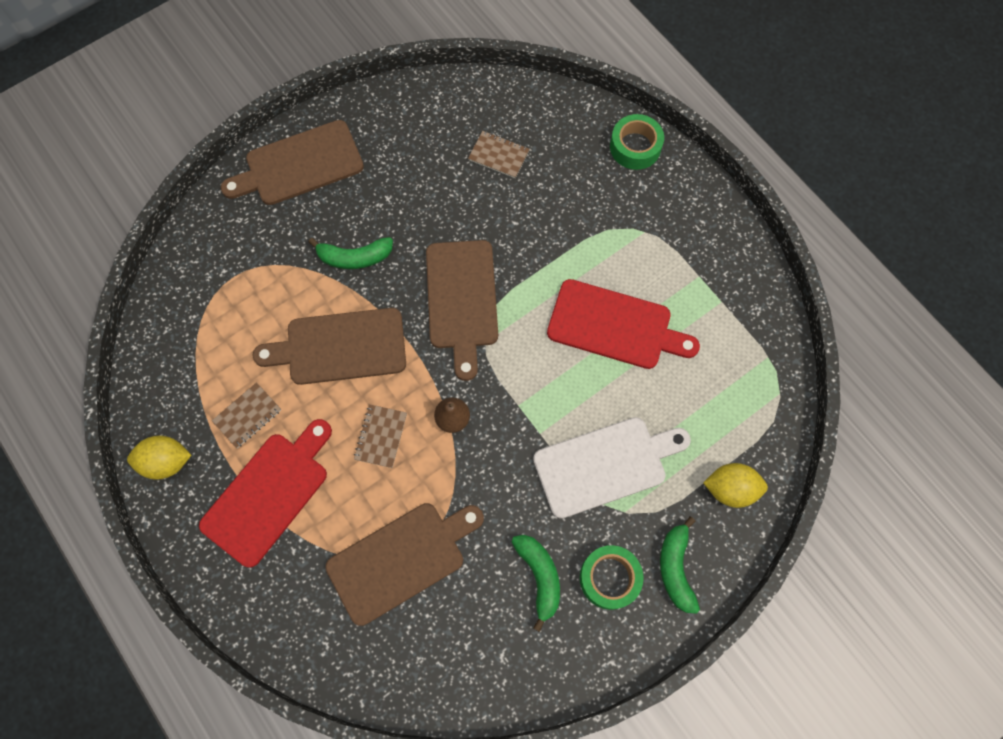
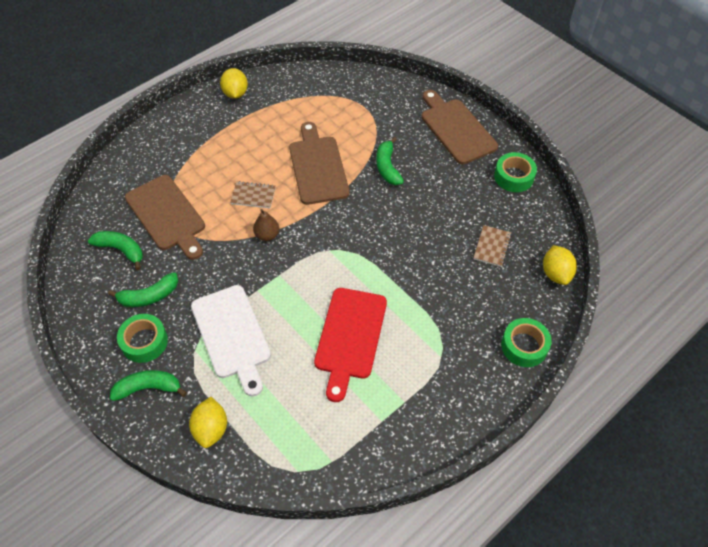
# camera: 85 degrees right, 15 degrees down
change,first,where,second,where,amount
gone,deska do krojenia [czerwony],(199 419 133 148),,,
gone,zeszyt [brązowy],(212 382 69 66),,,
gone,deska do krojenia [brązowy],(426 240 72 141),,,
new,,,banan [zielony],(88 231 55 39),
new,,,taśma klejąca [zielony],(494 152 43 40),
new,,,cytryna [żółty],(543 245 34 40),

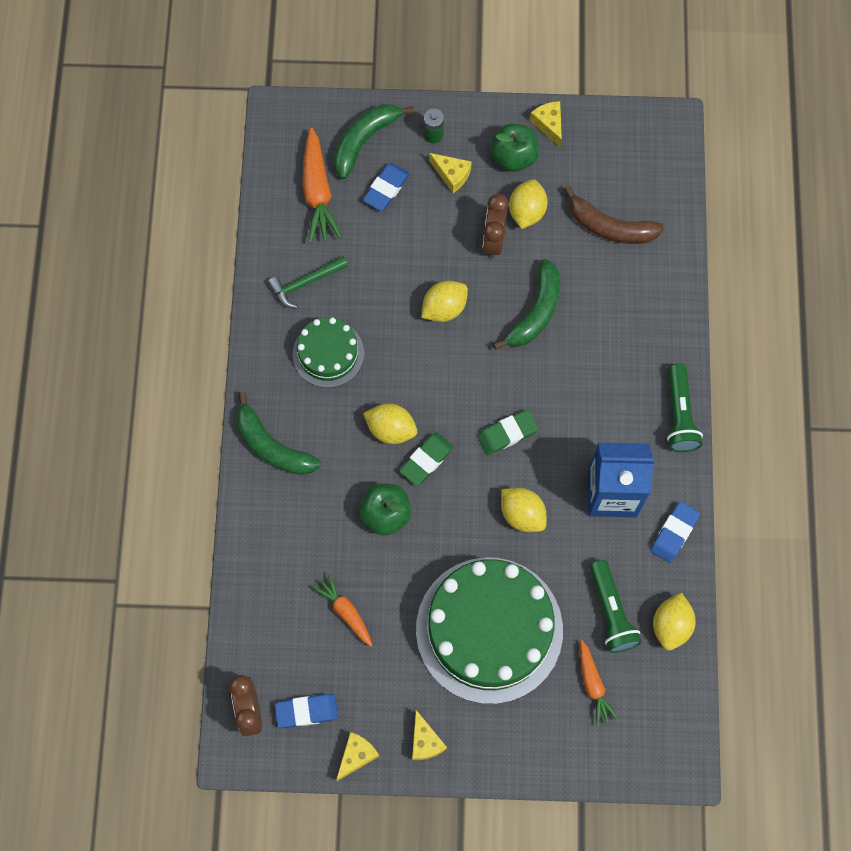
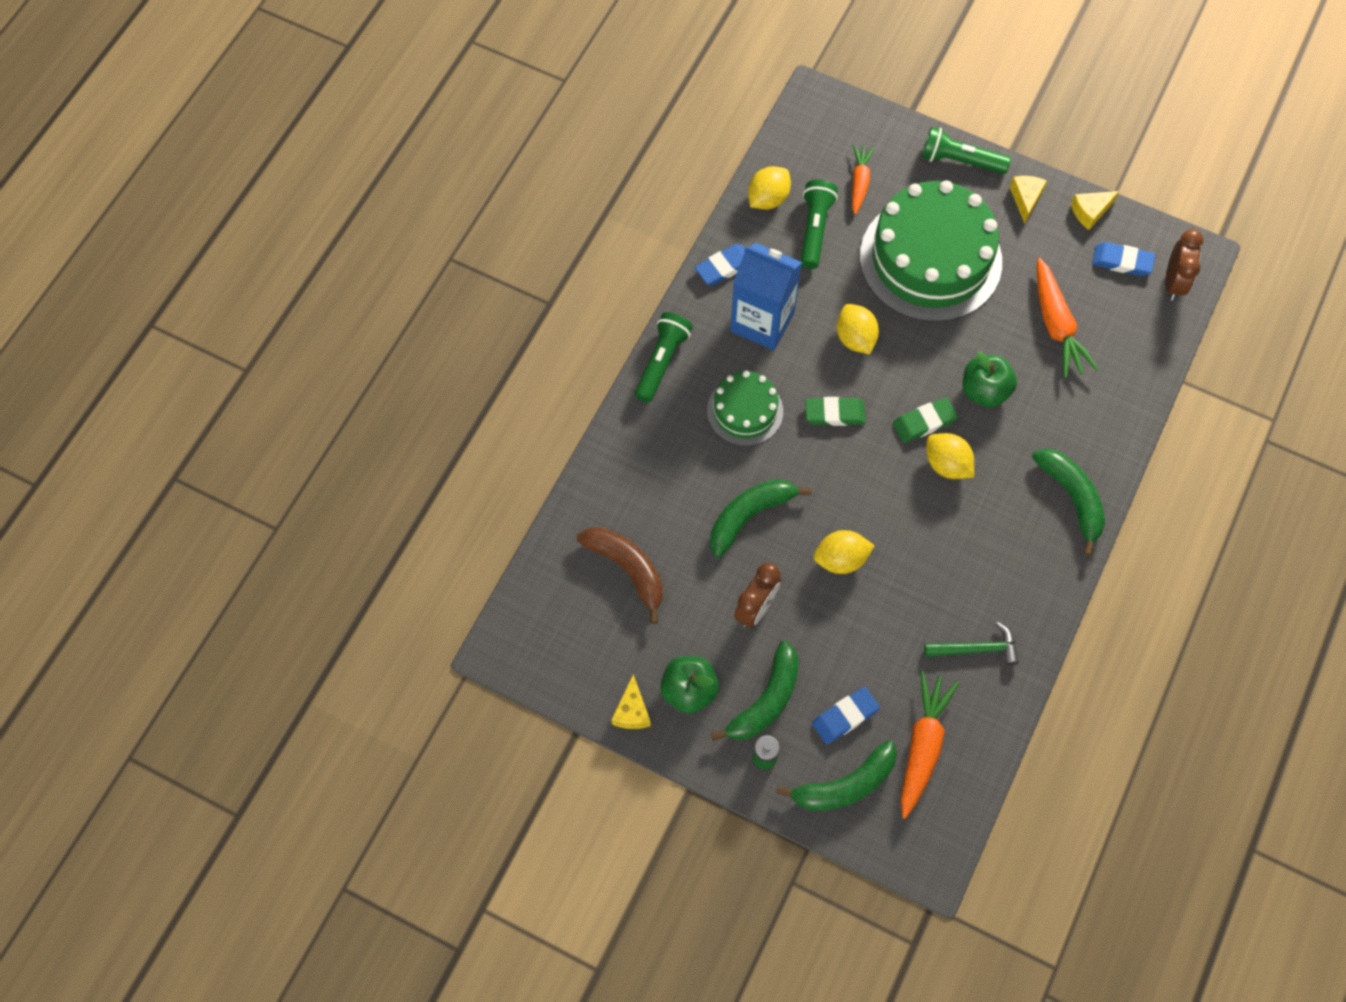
# camera: 155 degrees left, 5 degrees down
change,first,where,second,where,amount
shifted,tort [zielony],(293 317 71 71),,(707 371 76 75),
scaled,marchewka [pomarańczowy],(311 573 62 74),,(1036 258 63 120),x1.59
swapped,ser [żółty],(429 153 43 40),banan [zielony],(711 640 88 101),
gone,cytryna [żółty],(509 179 39 50),,,
new,,,latarka [zielony],(922 127 89 47),

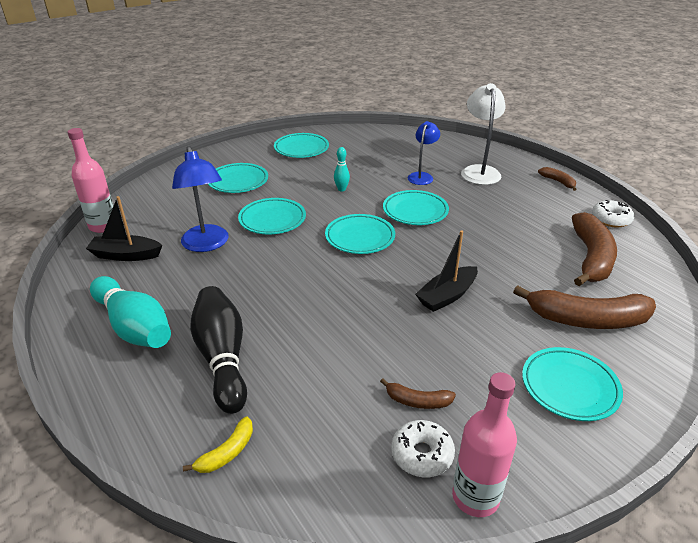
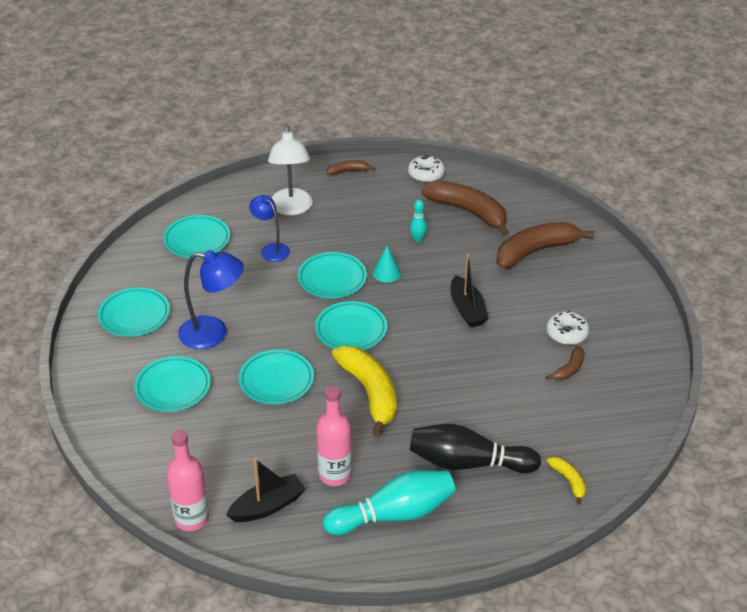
# camera: 65 degrees left, 5 degrees up
change,first,where,second,where,amount
rotated,łódka [czarny],(86 196 77 65),,(226 459 80 63),150 degrees counterclockwise
shifted,lampka [niebieski],(172 146 57 106),,(178 250 66 99),
shifted,kręgiel [turkusowy],(334 147 16 44),,(410 199 17 43),
shifted,donut [biały],(391 420 64 57),,(546 311 43 34),
shifted,butelka [różowy],(452 372 65 145),,(316 385 36 101),
rotated,lampka [biały],(461 83 45 102),,(268 126 45 89),120 degrees counterclockwise
rotated,banan [brązowy],(513 285 143 44),,(496 222 98 47),150 degrees counterclockwise
shifted,talerz [turkusowy],(522 347 101 74),,(163 215 67 43),
new,,,banan [żółty],(332 346 65 91),
new,,,stożek [turkusowy],(373 246 28 36),

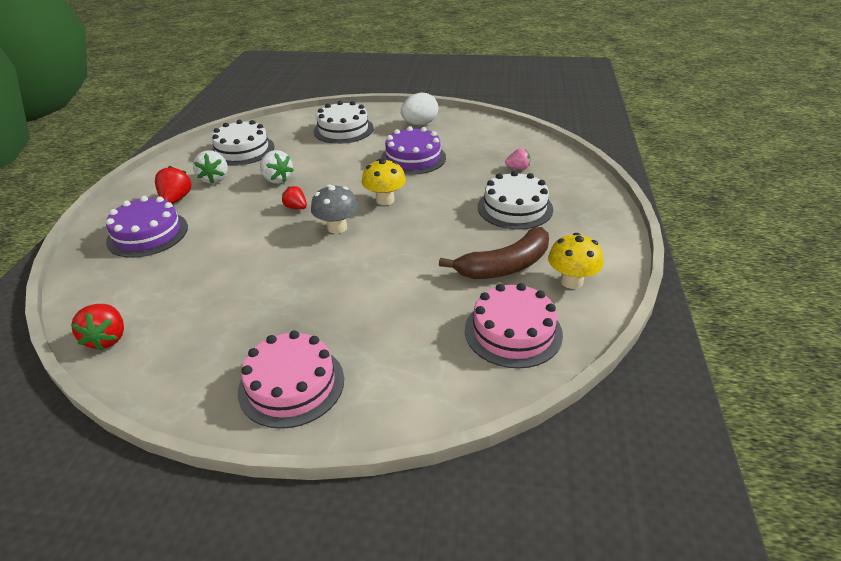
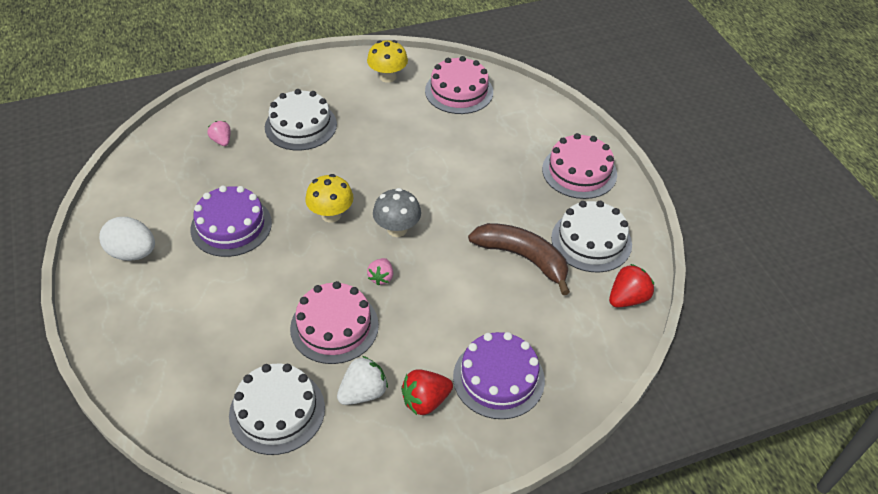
# camera: 120 degrees left, 10 degrees up
change,first,where,second,where,amount
swapped,truskawka [biały],(260 150 34 34),tort [różowy],(290 281 89 83),
repainted,truskawka [czerwony],(282 186 25 23),truskawka [różowy],(367 258 26 28),
shifted,tort [biały],(314 101 60 43),,(551 201 81 71),
shifted,banan [brązowy],(439 227 110 52),,(468 223 102 72),

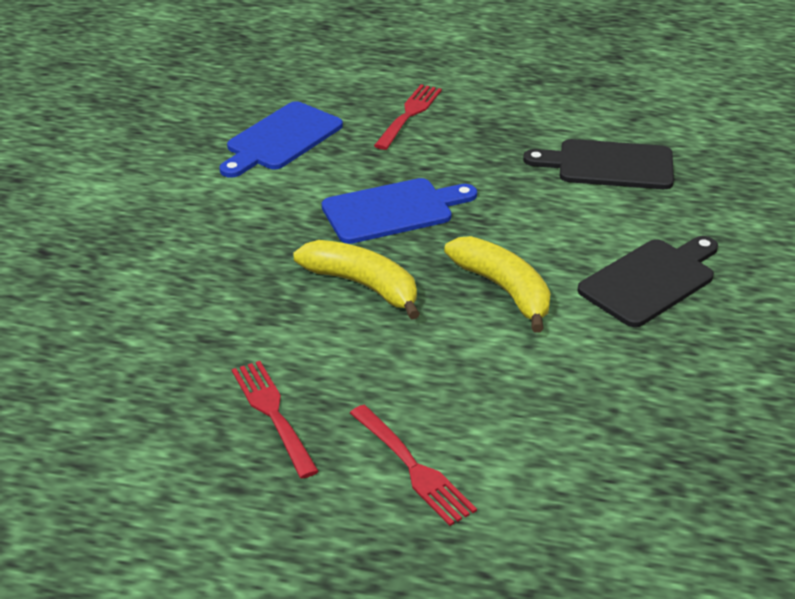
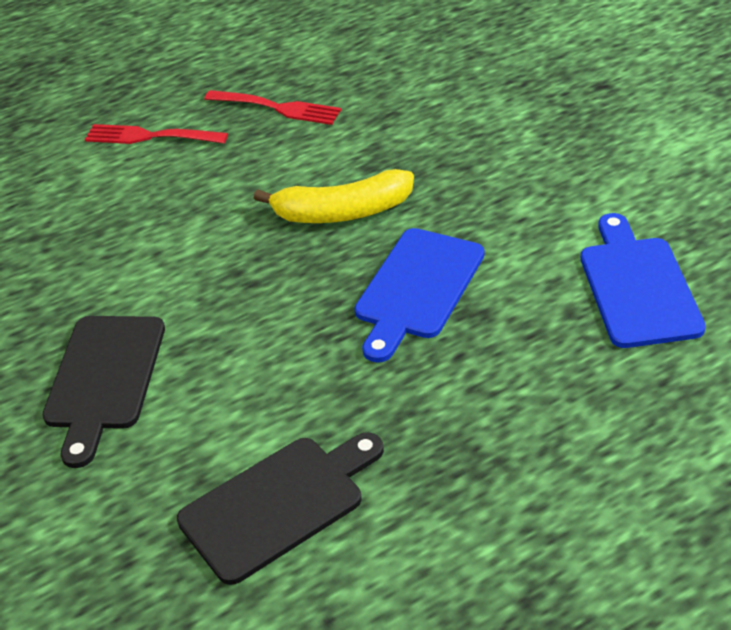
# camera: 140 degrees right, 5 degrees up
change,first,where,second,where,amount
gone,widelec [czerwony],(374 84 68 66),,,
gone,banan [żółty],(444 236 107 97),,,

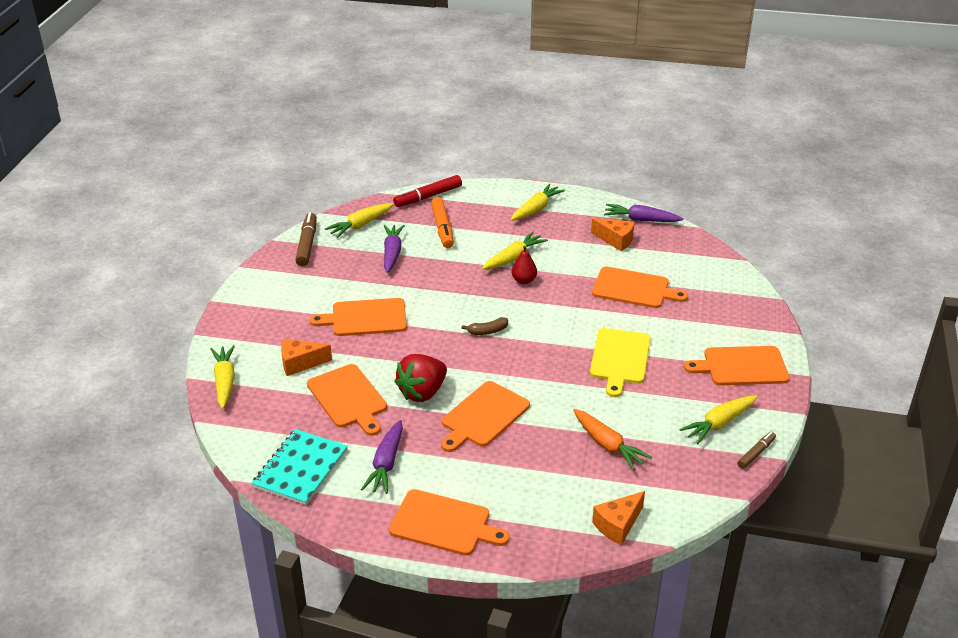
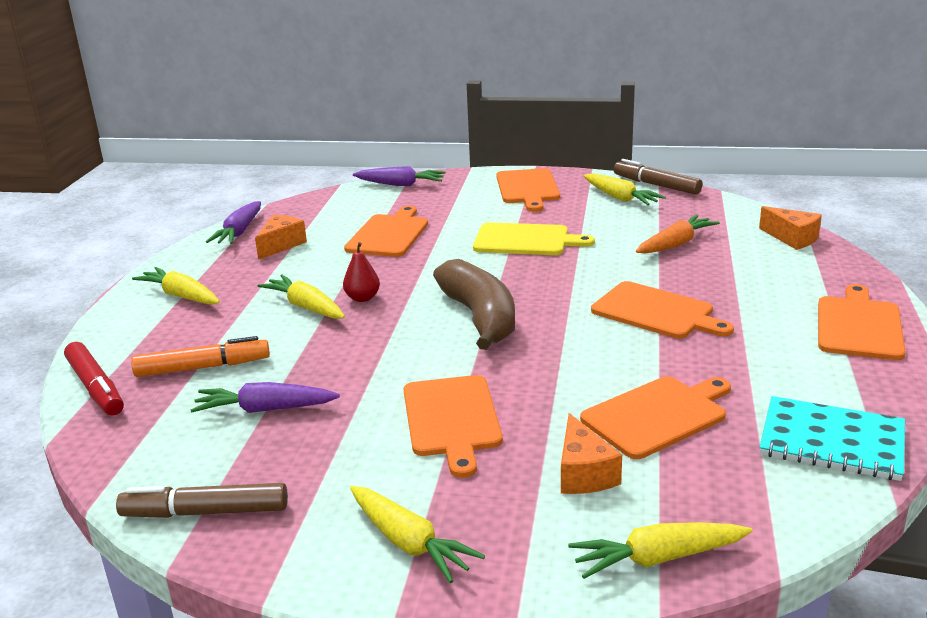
# camera: 90 degrees left, 10 degrees down
change,first,where,second,where,amount
shifted,marchewka [żółty],(325 203 69 35),,(350 486 135 97),
shifted,marchewka [fioletowy],(361 420 42 74),,(353 166 93 20),
gone,truskawka [czerwony],(394 354 53 48),,,
scaled,banan [brązowy],(462 317 46 18),,(433 259 82 91),x2.42
scaled,flamaster [brązowy],(737 432 39 37),,(614 159 89 36),x1.70

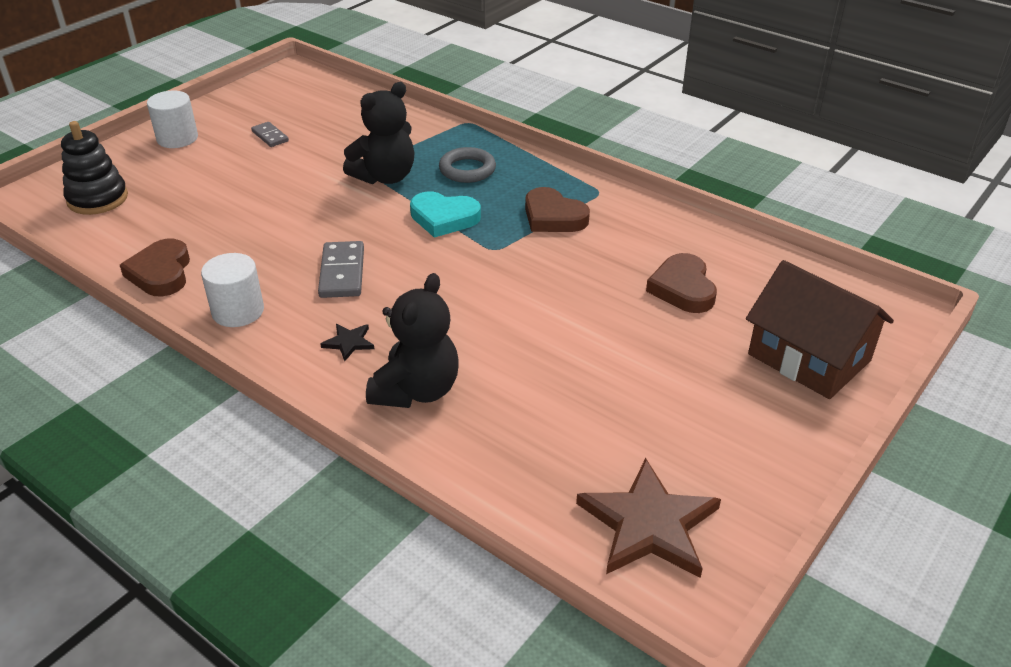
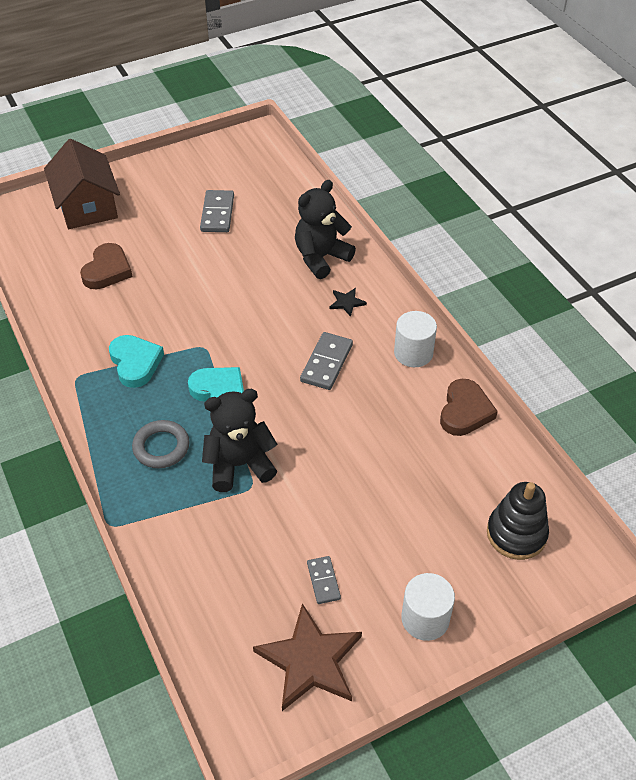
# camera: 155 degrees left, 10 degrees up
change,first,where,second,where,amount
repainted,serce [brązowy],(525 187 65 45),serce [turkusowy],(109 335 55 53),
shifted,gwiazda [brązowy],(576 458 145 120),,(253 603 109 108),
new,,,kostka domina [szary],(200 190 34 42),

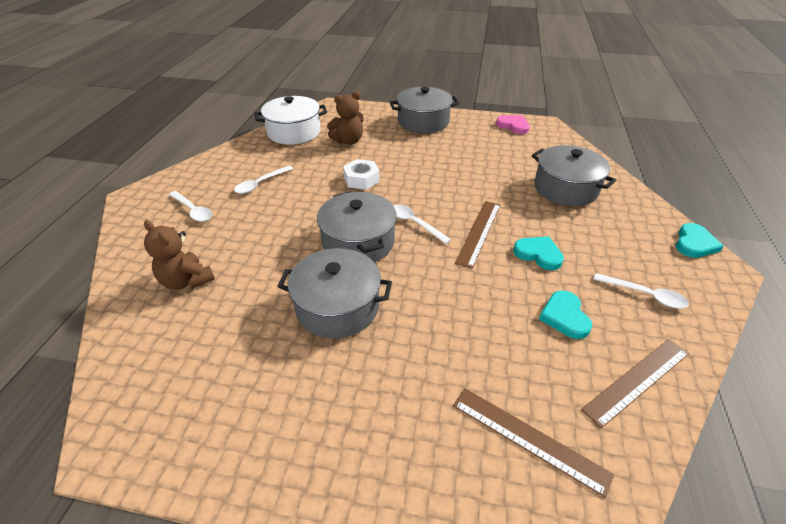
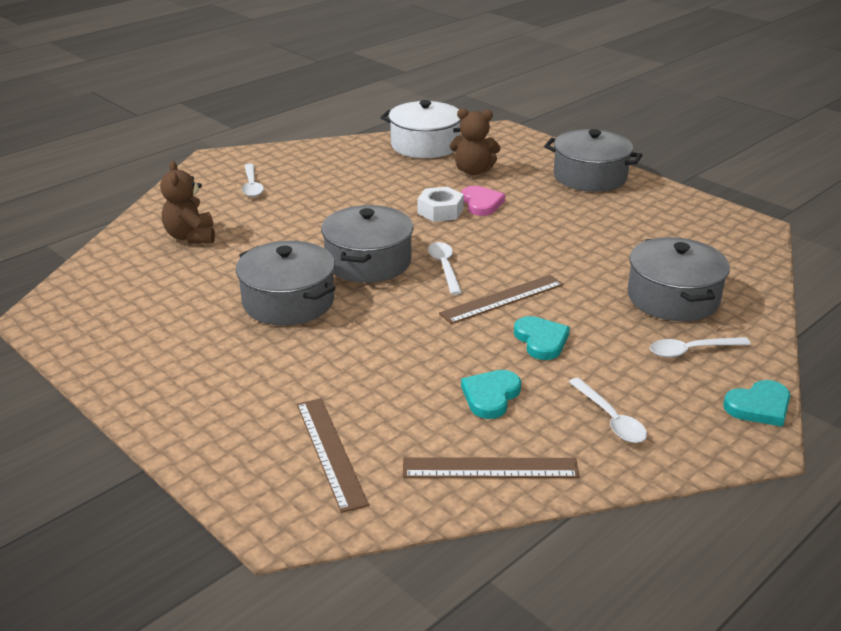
# camera: 35 degrees right, 10 degrees down
change,first,where,second,where,amount
shifted,łyżka [biały],(234 166 59 28),,(650 337 101 21),
shifted,serce [różowy],(496 115 34 19),,(462 186 43 30),

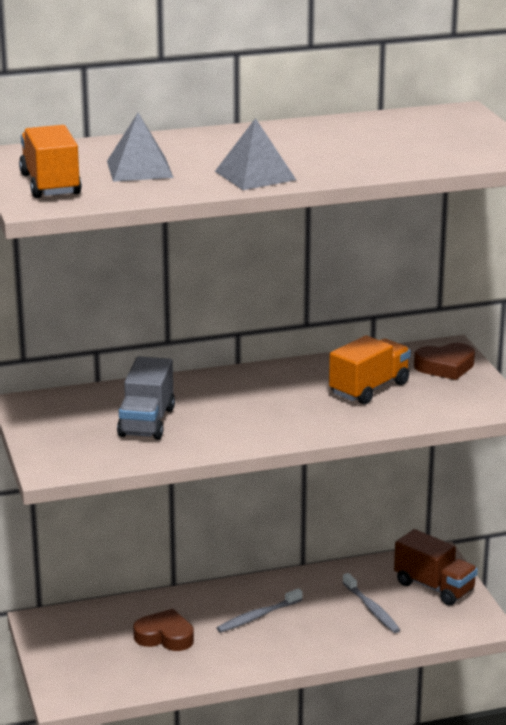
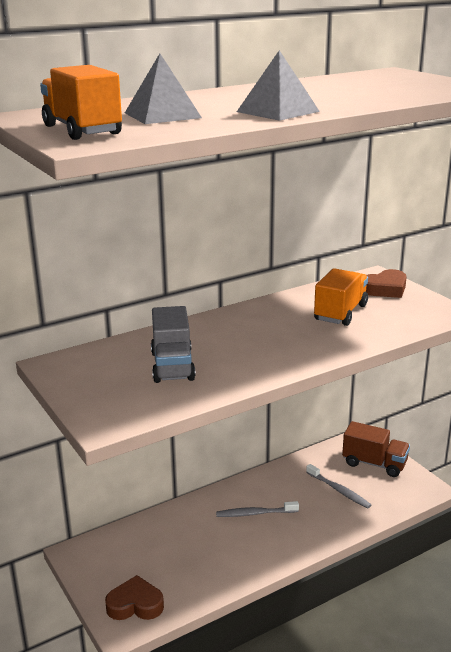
# camera: 15 degrees left, 0 degrees up
change,first,where,second,where,amount
shifted,serce [brązowy],(133 609 61 42),,(105 575 59 45),
rotated,szczoteczka do zębów [szary],(217 588 86 45),,(216 501 83 16),45 degrees clockwise

